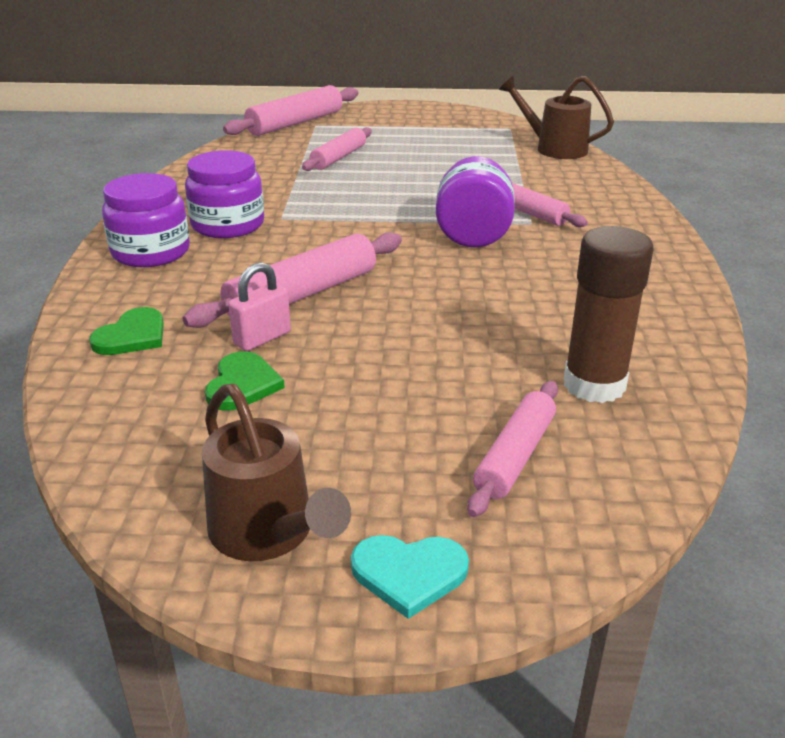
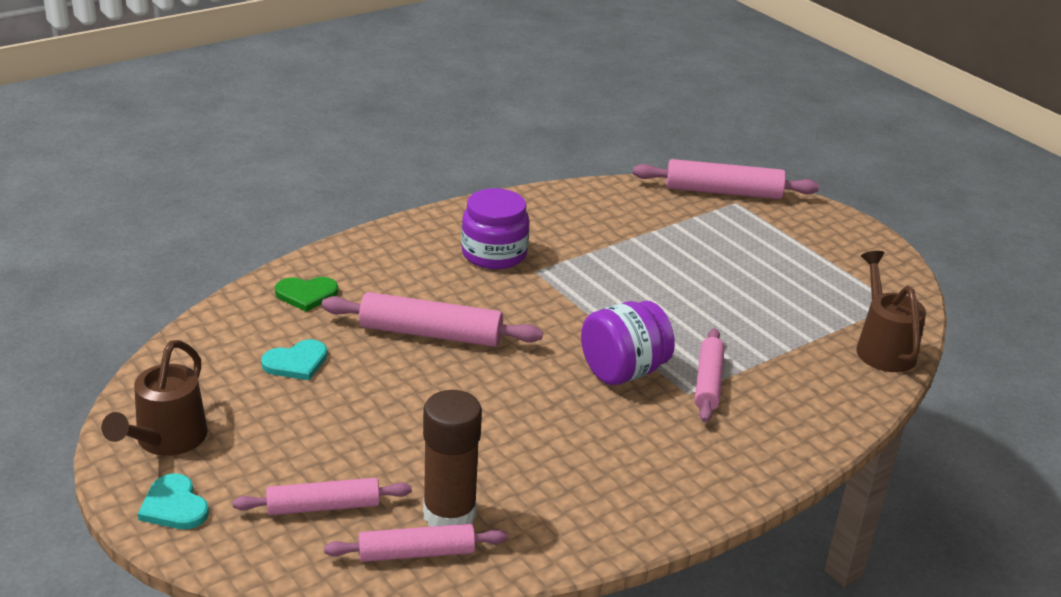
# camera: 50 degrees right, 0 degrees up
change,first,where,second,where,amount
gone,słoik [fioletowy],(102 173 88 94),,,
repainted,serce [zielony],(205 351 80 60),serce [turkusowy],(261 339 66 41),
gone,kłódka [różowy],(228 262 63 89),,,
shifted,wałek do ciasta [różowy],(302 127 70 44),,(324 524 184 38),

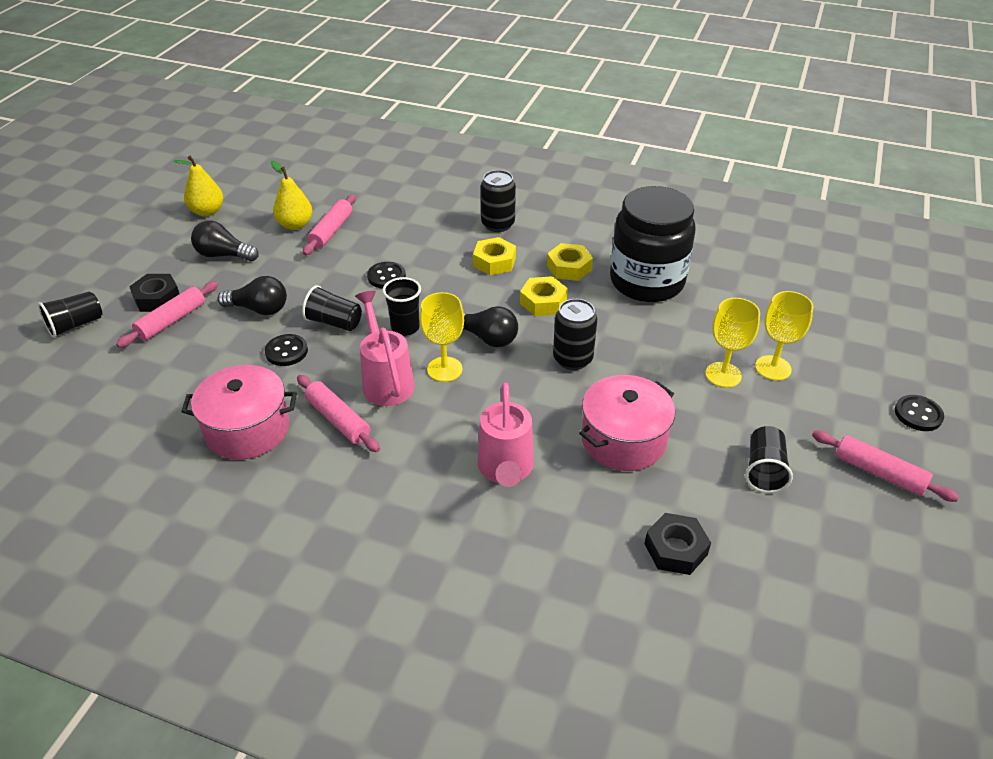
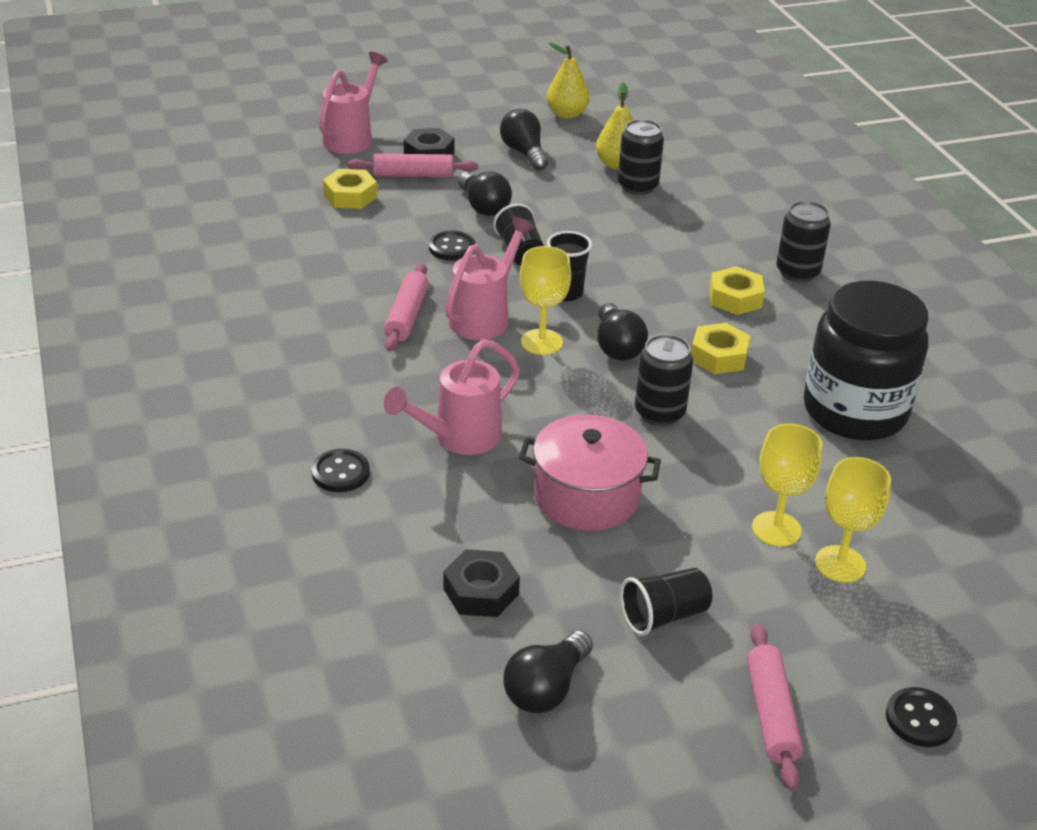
# camera: 50 degrees right, 5 degrees down
change,first,where,second,where,amount
swapped,szklanka [czarny],(38 291 64 47),konewka [różowy],(319 52 69 102),
gone,garnek [różowy],(181 365 116 95),,,
swapped,wałek do ciasta [różowy],(303 194 53 61),puszka [czarny],(618 119 46 76),
shifted,guzik [czarny],(367 262 39 27),,(311 449 59 43),
shifted,nakrętka [żółty],(547 243 46 38),,(323 169 54 40),
new,,,żarówka [czarny],(503 631 90 82),

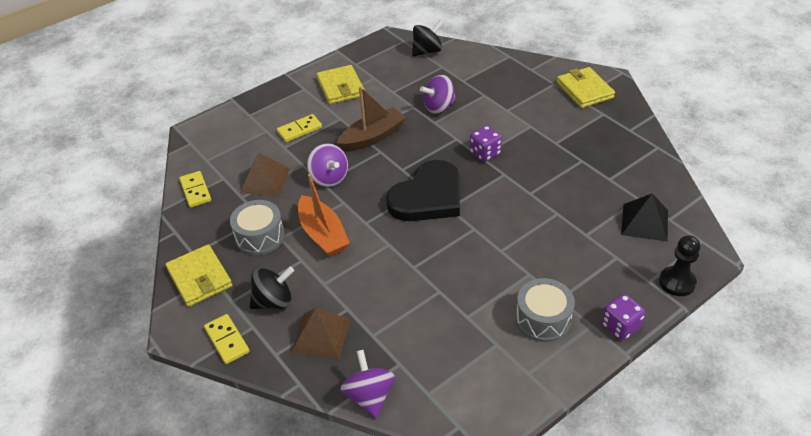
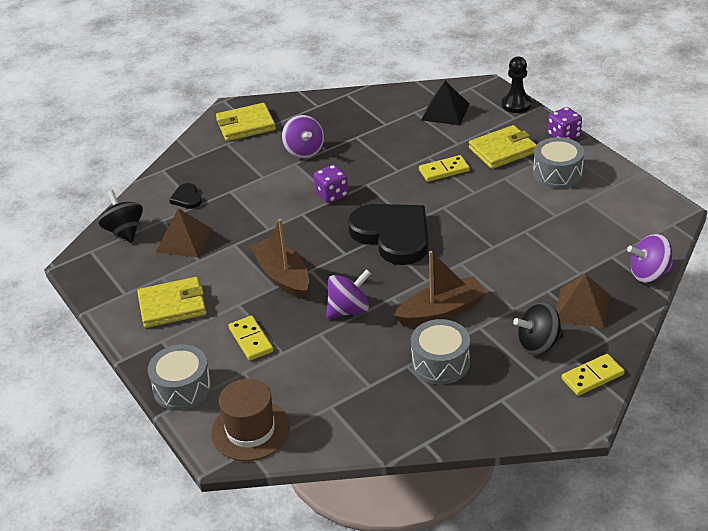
# camera: 85 degrees left, 5 degrees down
change,first,where,second,where,amount
shifted,portfel [żółty],(165 244 67 63),,(469 125 68 44),
shifted,kostka domina [żółty],(179 171 32 37),,(419 155 51 27),
shifted,piramida [brązowy],(240 153 50 43),,(156 208 57 50),
rotated,bączek [czarny],(250 267 44 42),,(513 302 51 53),90 degrees counterclockwise
repainted,łódka [pomarańczowy],(298 174 52 83),łódka [brązowy],(394 251 93 76),
shifted,bączek [fioletowy],(420 75 36 39),,(282 115 42 44),
new,,,bęben [szary],(148 344 64 67),
new,,,serce [czarny],(169 183 33 26),
new,,,kapelusz [brązowy],(211 379 79 82),

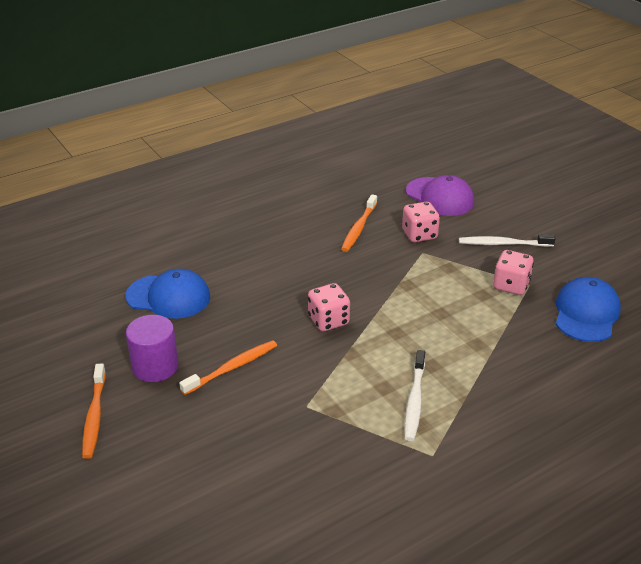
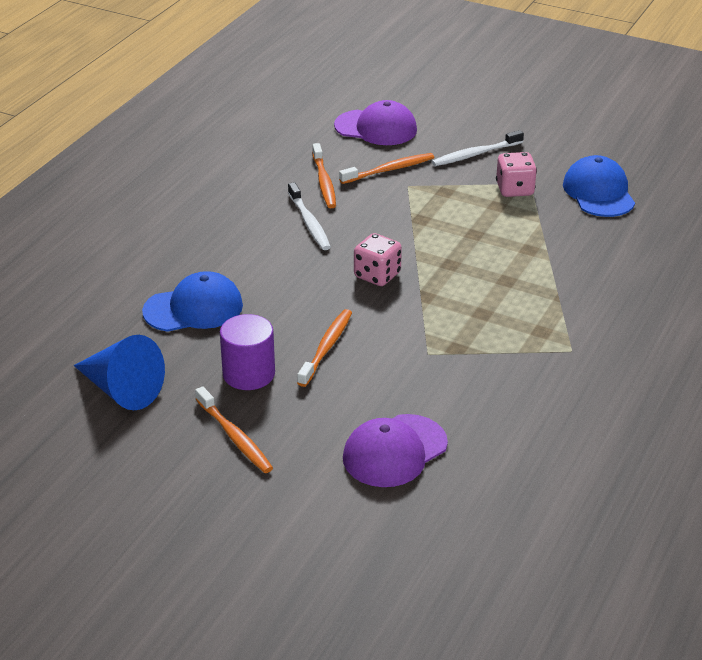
# camera: 30 degrees left, 0 degrees up
change,first,where,second,where,amount
swapped,kostka do gry [różowy],(402 202 38 40),szczoteczka do zębów [pomarańczowy],(339 153 95 31),
shifted,szczoteczka do zębów [biały],(405 350 20 91),,(288 182 43 68),
new,,,stożek [niebieski],(74 335 91 75),
new,,,czapka [fioletowy],(343 414 105 73),

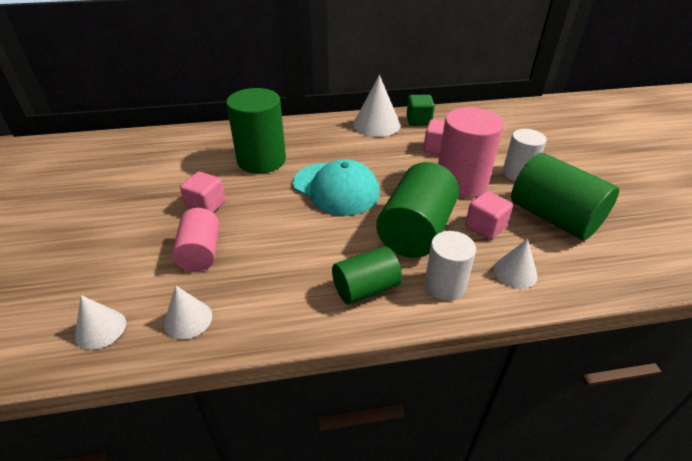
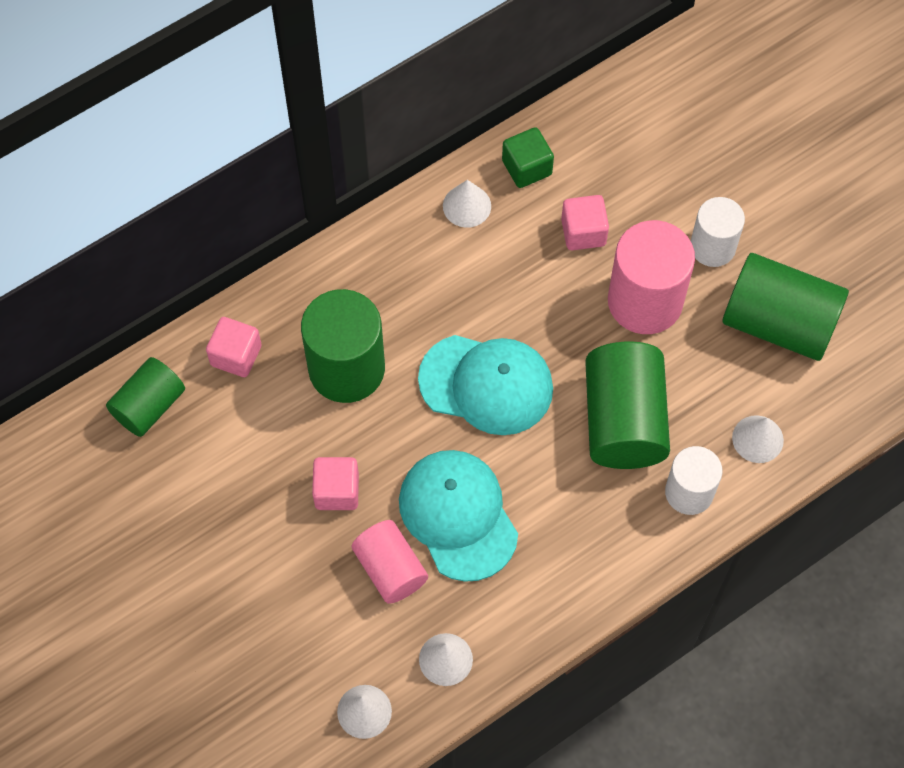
# camera: 25 degrees left, 25 degrees up
change,first,where,second,where,amount
shifted,walec [zielony],(332 246 70 59),,(106 357 79 80),
scaled,stożek [biały],(353 75 48 62),,(443 180 48 48),x0.60
shifted,sześcian [różowy],(465 191 48 49),,(206 317 56 60),
new,,,czapka [turkusowy],(399 450 119 132),

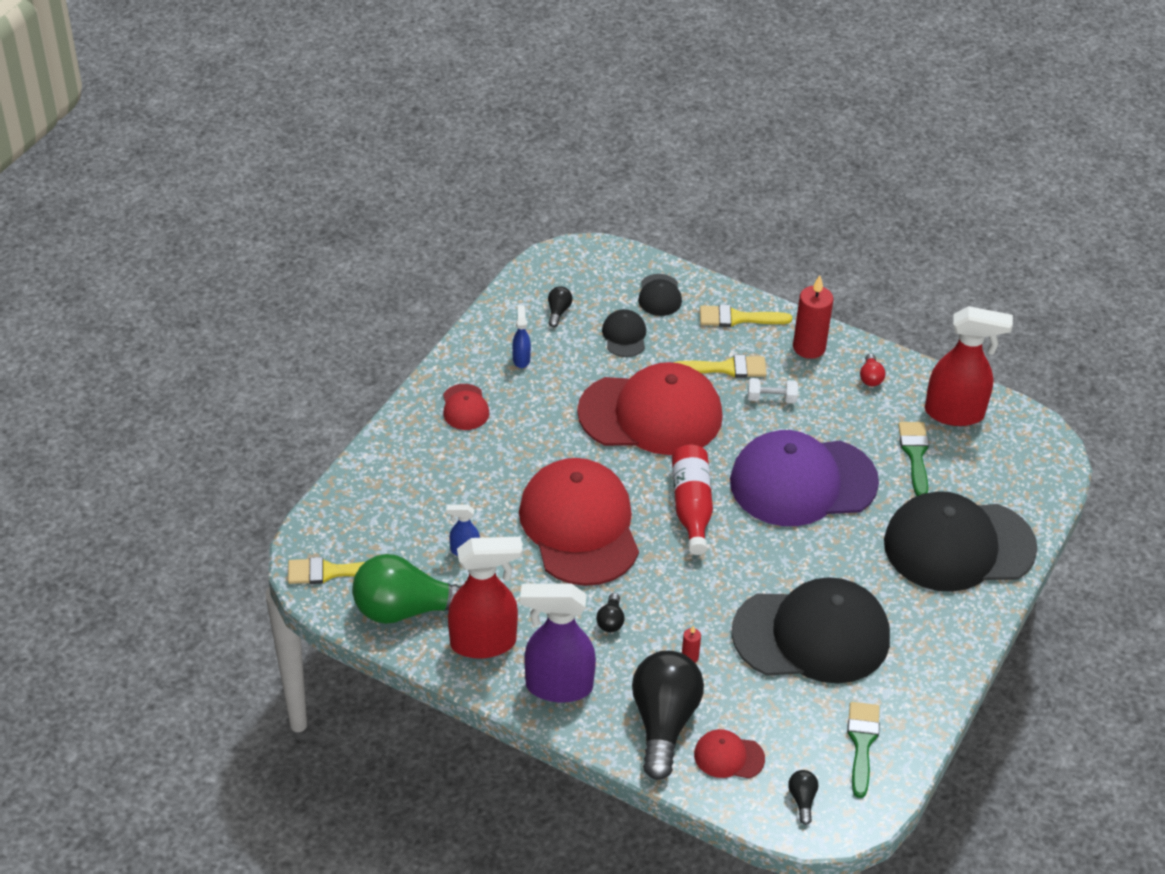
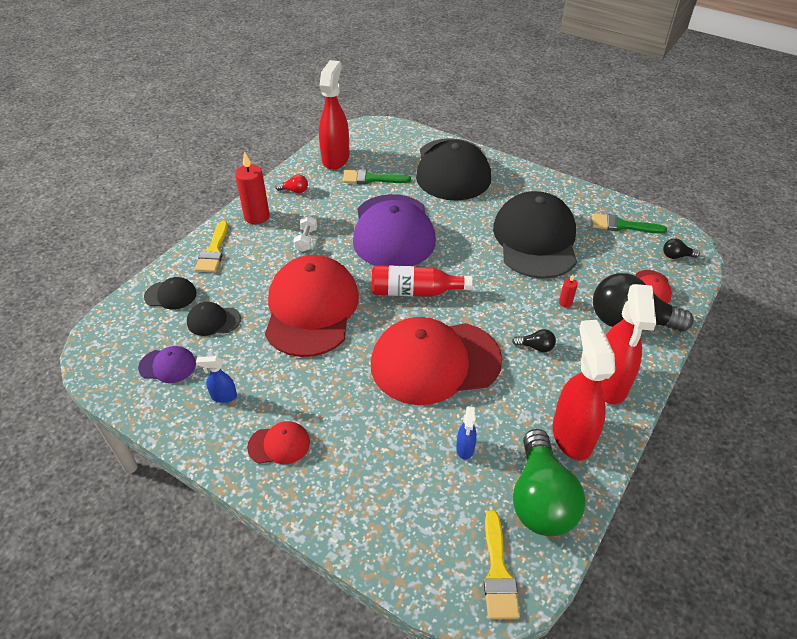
# camera: 85 degrees left, 0 degrees up
change,first,where,second,where,amount
repainted,spryskiwacz [fioletowy],(520 584 76 118),spryskiwacz [czerwony],(602 284 54 121),
swapped,żarówka [czarny],(548 286 25 41),czapka [fioletowy],(138 346 58 37),
gone,pędzel [żółty],(673 355 94 23),,,

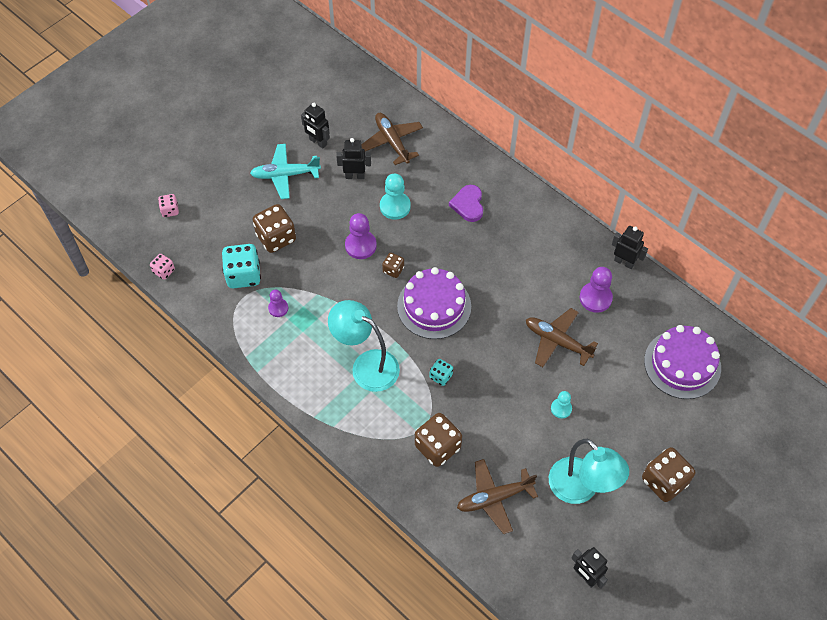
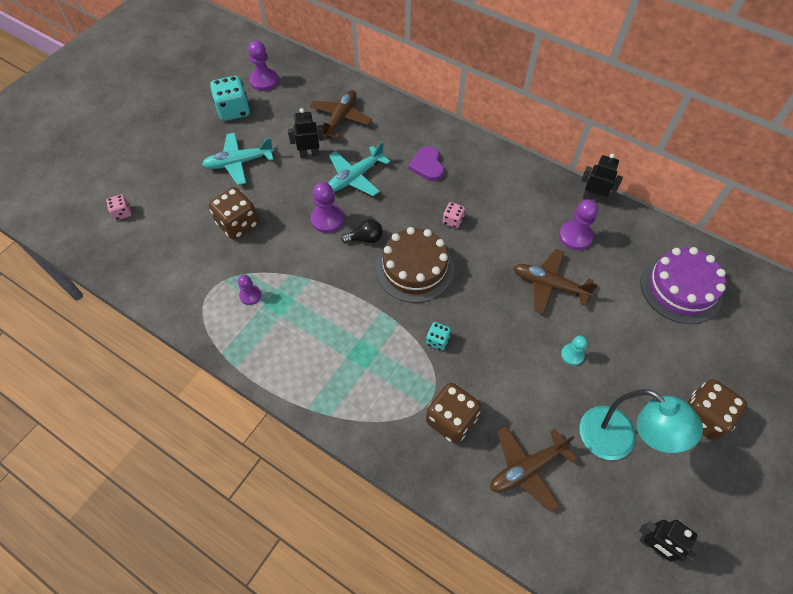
# camera: 10 degrees left, 0 degrees up
change,first,where,second,where,amount
shifted,kostka do gry [różowy],(150 254 25 26),,(443 202 22 26),
shifted,kostka do gry [turkusowy],(222 244 39 44),,(210 76 40 45),
gone,robot [czarny],(301 103 29 45),,,
gone,lampka [turkusowy],(328 300 72 92),,,
rotated,samolot [brązowy],(361 113 62 52),,(310 90 62 49),60 degrees clockwise
swapped,pionek [turkusowy],(380 174 31 46),samolot [turkusowy],(328 141 62 55),
swapped,kostka do gry [brązowy],(382 253 22 25),żarówka [czarny],(341 219 42 24),
repainted,tort [fioletowy],(397 267 74 72),tort [brązowy],(376 227 78 76),
new,,,pionek [fioletowy],(248 41 30 50),

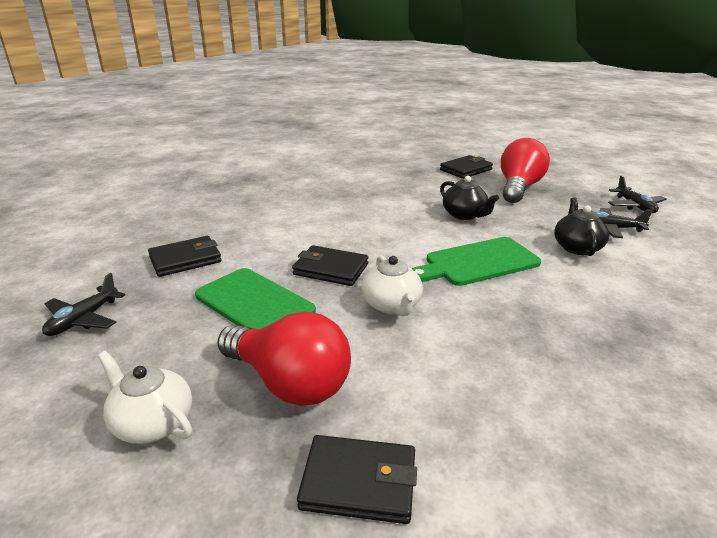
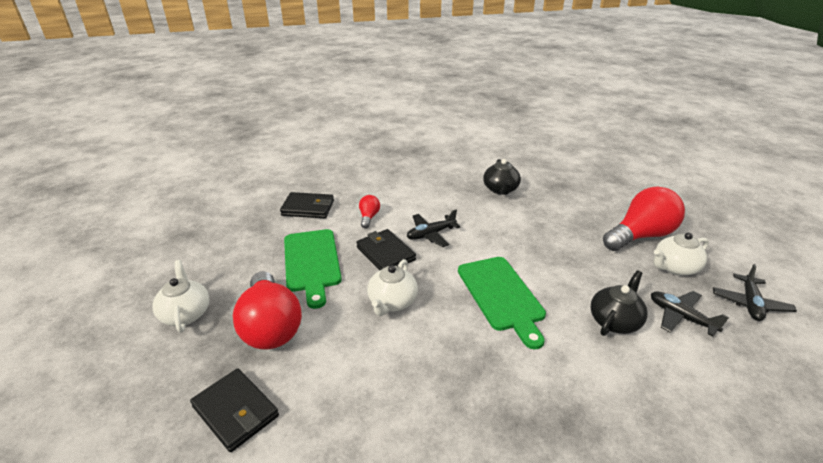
# camera: 35 degrees right, 5 degrees up
change,first,where,second,where,amount
shifted,samolot [czarny],(42 273 83 63),,(407 210 53 37),
rotated,deska do krojenia [zielony],(411 237 130 49),,(458 257 88 92),120 degrees counterclockwise
gone,portfel [czarny],(440 155 53 24),,,
shifted,imbryk [czarny],(440 176 59 44),,(483 159 38 36),
new,,,żarówka [czerwony],(359 195 21 33),
new,,,imbryk [biały],(653 233 56 43),

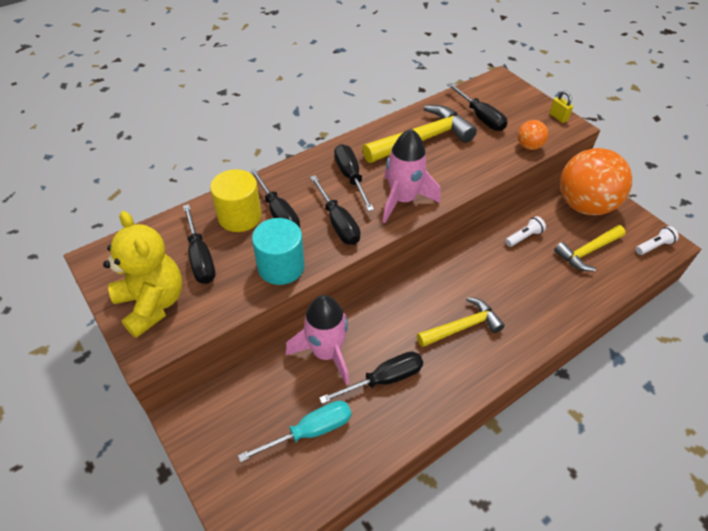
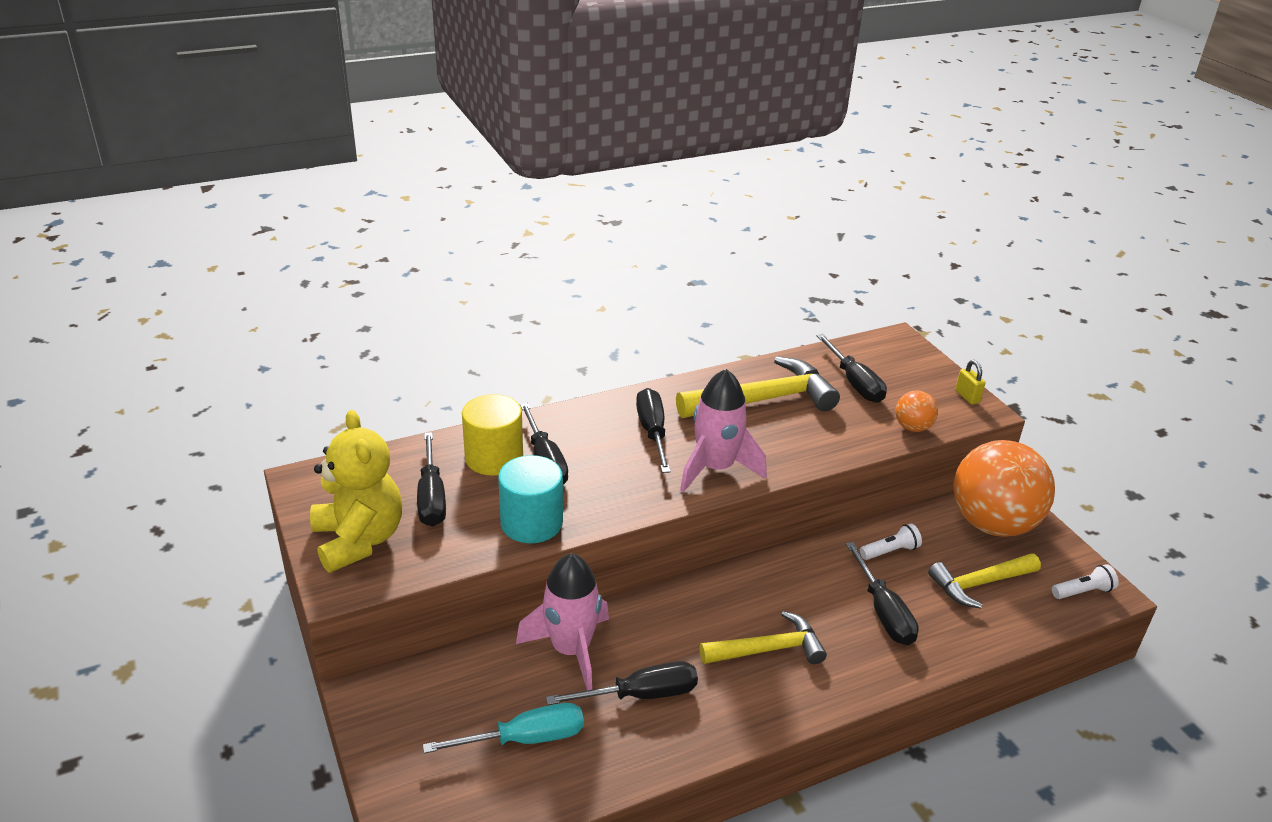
# camera: 10 degrees right, 15 degrees down
change,first,where,second,where,amount
shifted,śrubokręt [czarny],(310 175 50 70),,(846 542 73 103),

